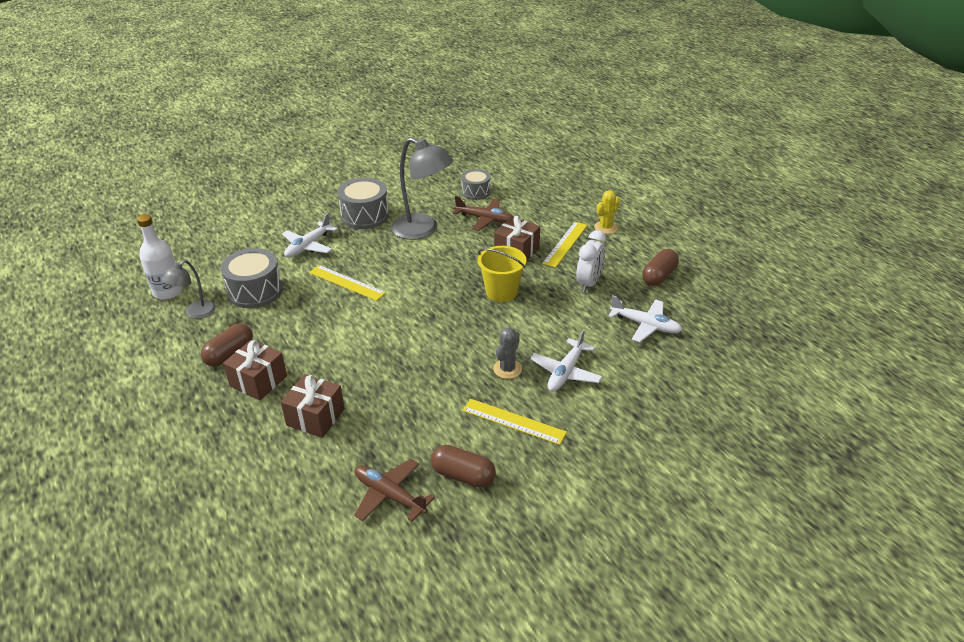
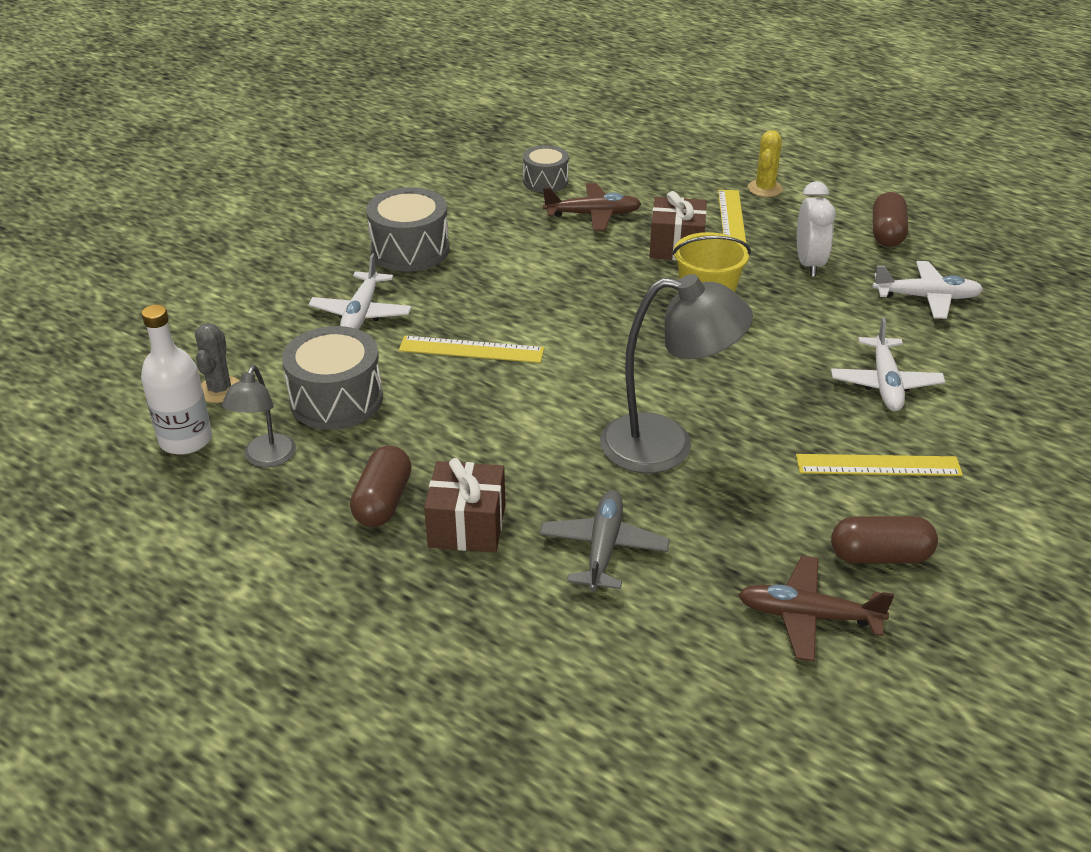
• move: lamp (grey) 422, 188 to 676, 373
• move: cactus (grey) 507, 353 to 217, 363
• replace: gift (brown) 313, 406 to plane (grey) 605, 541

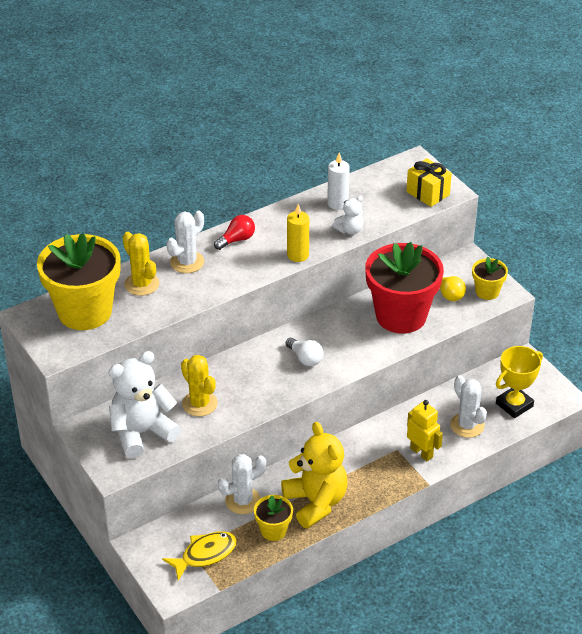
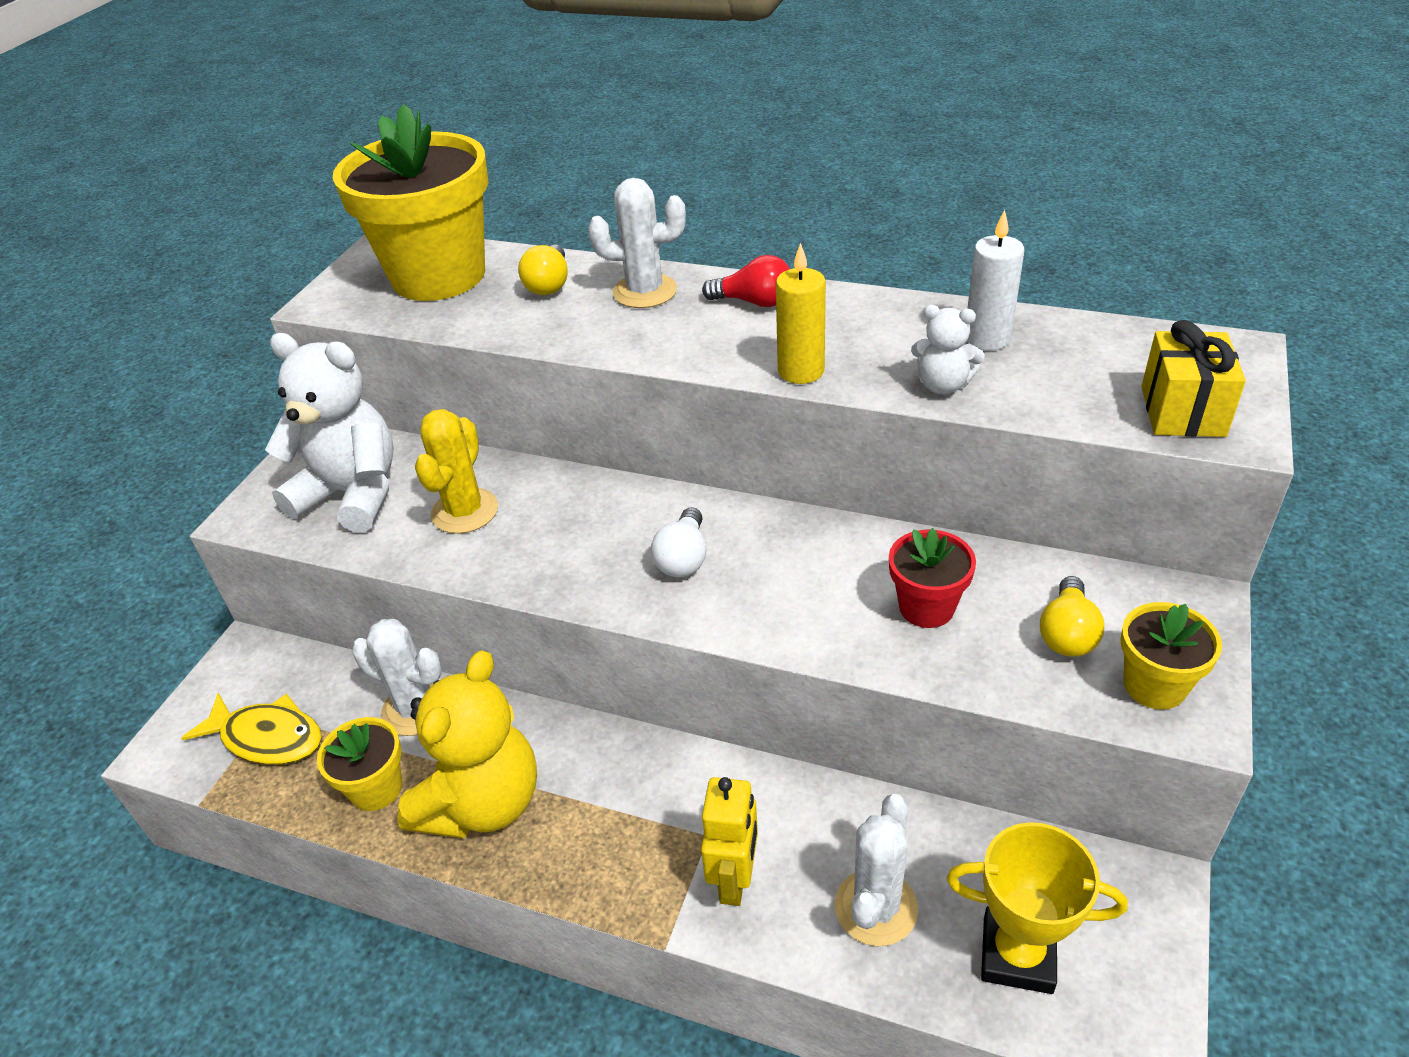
• replace: cactus (yellow) 141, 264 to light bulb (yellow) 543, 270
• resize: flower pot (red) 404, 288 = 932, 578 x0.47

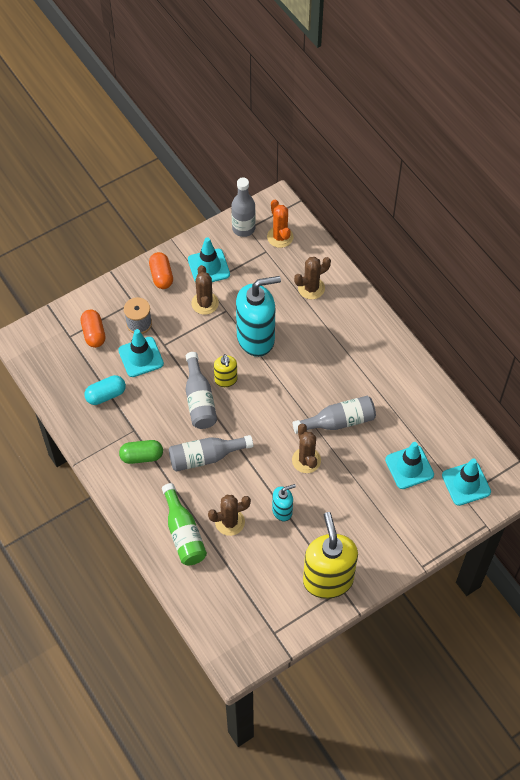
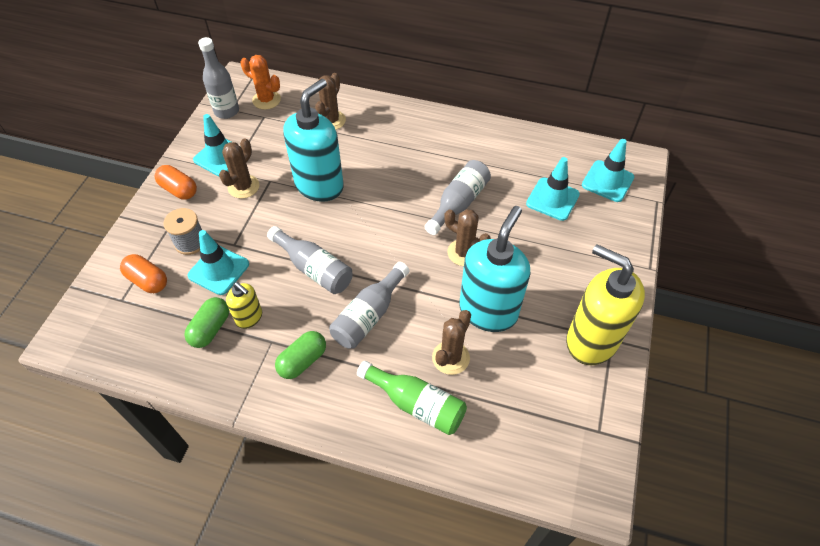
• move: soap dispenser (yellow) 226, 370 to 244, 305
• recolor: capsule (turquoise) 105, 390 to capsule (green) 206, 322
• rotate: cactus (brown) 205, 290 = 239, 168 75 degrees clockwise
• resize: soap dispenser (turquoise) 284, 502 = 494, 269 x2.04

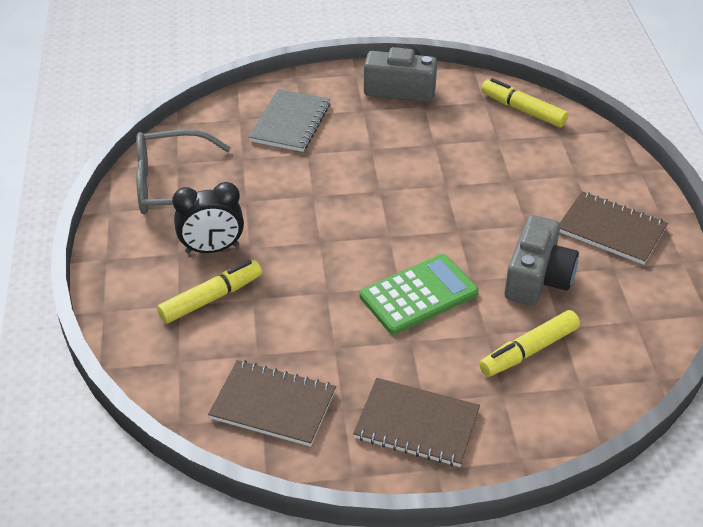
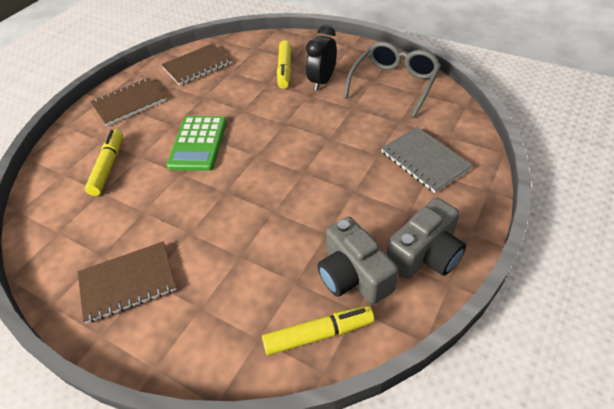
• move: camera (grey) 541, 260 to 358, 260

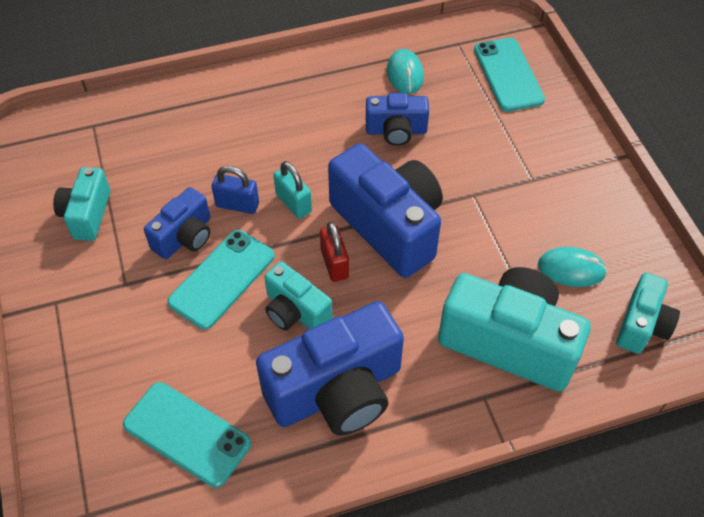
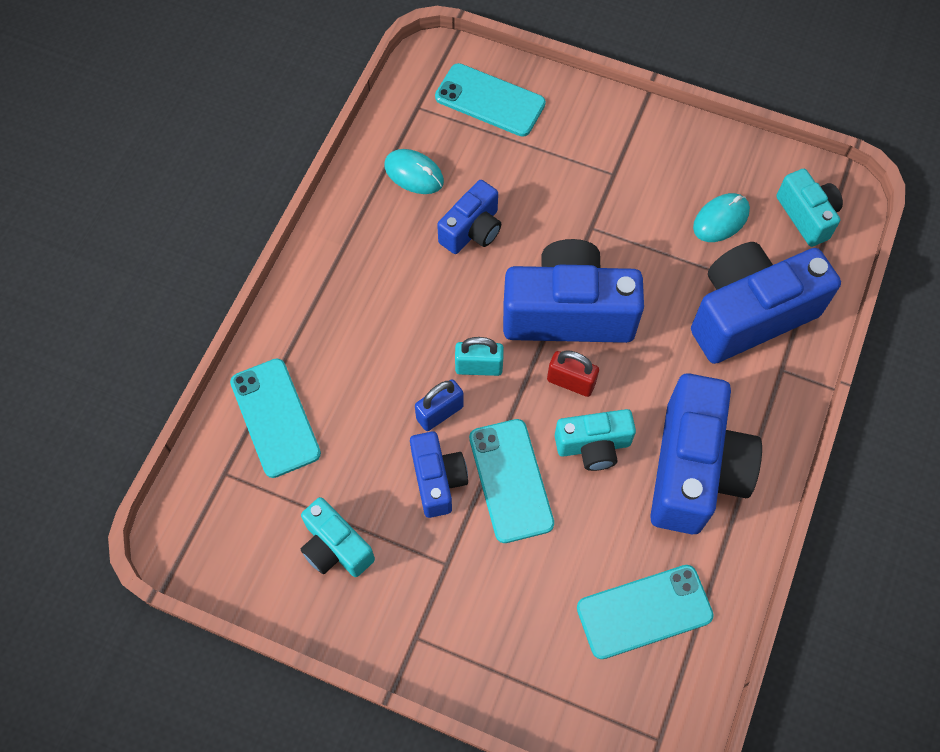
• insert: phone (turquoise) 275, 418
• recolor: camera (turquoise) 514, 329 to camera (blue) 766, 303

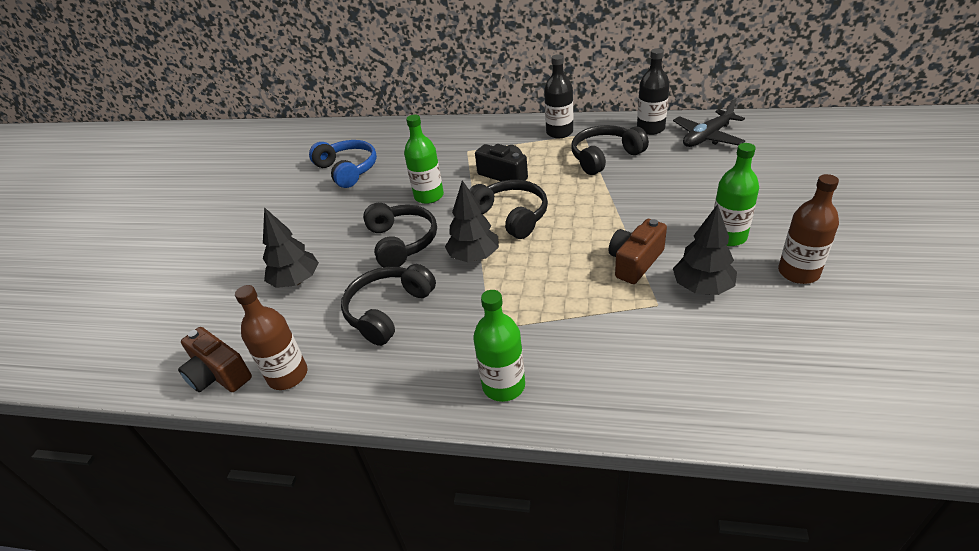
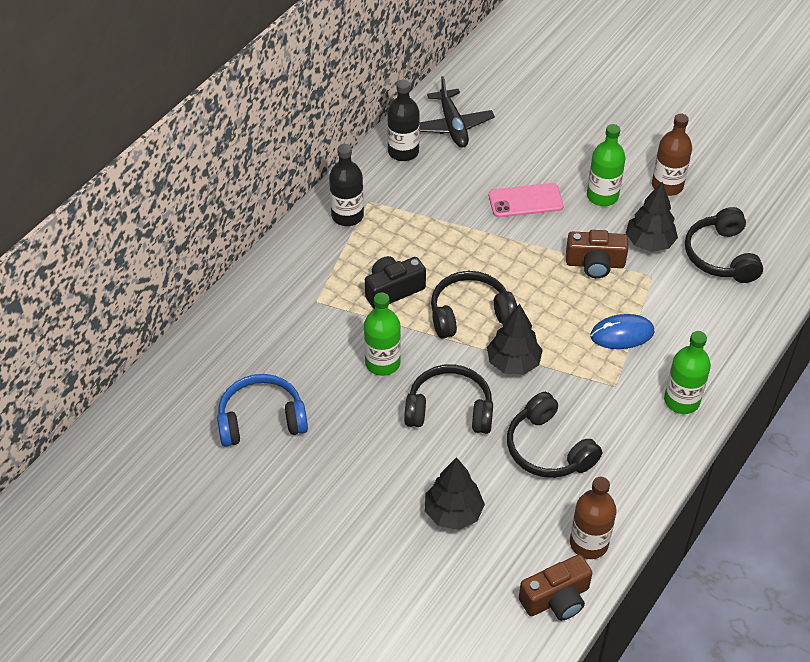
• insert: phone (pink) 526, 200
• insert: mouse (blue) 622, 331
• move: headphones (black) 610, 150 to 724, 245
• rotate: camera (brown) 638, 251 = 597, 254 60 degrees counterclockwise

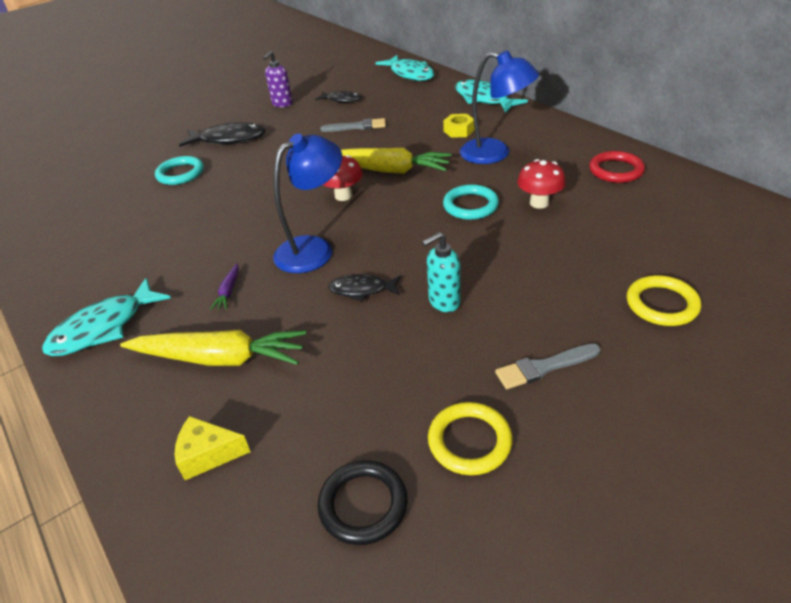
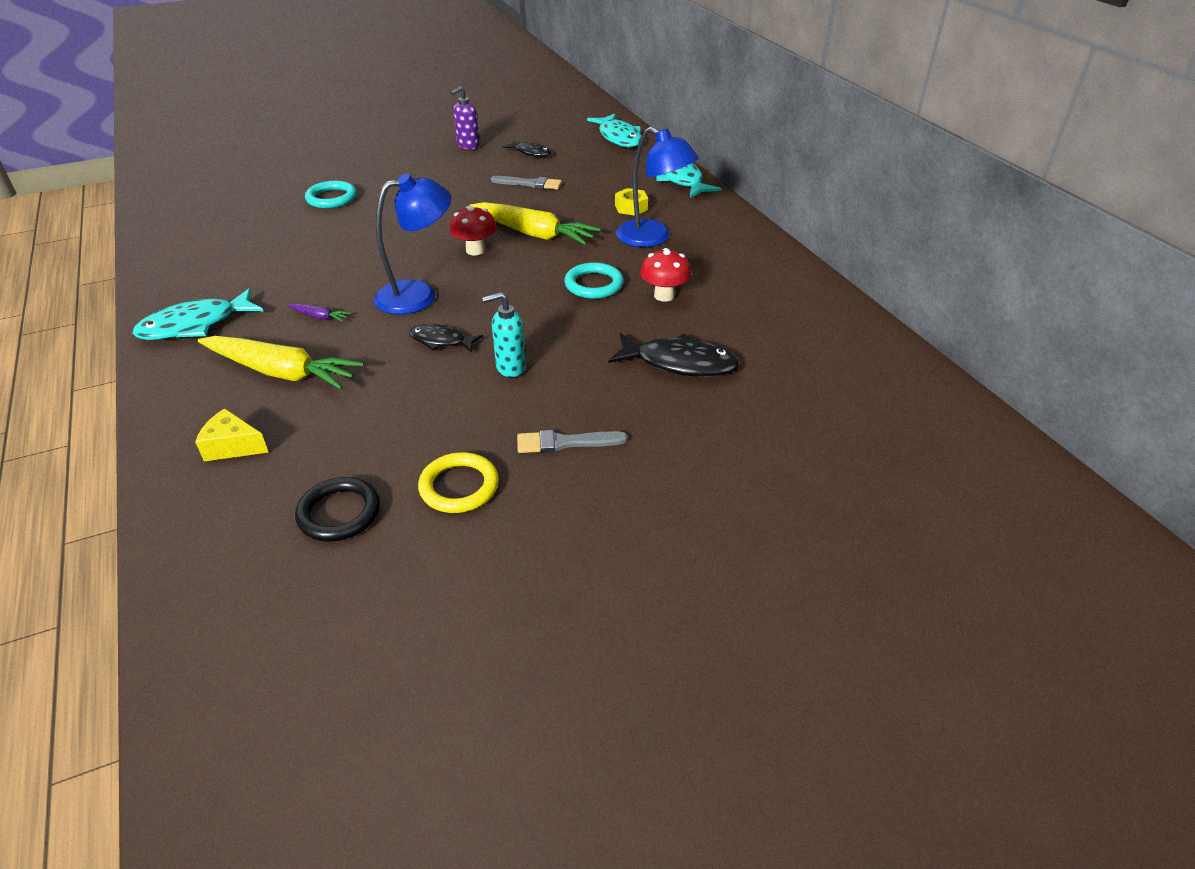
• delete: ring (red) 617, 167
• delete: ring (yellow) 664, 300
• move: fish (black) 222, 134 to 673, 355
• rotate: carrot (purple) 225, 287 = 319, 313 90 degrees counterclockwise

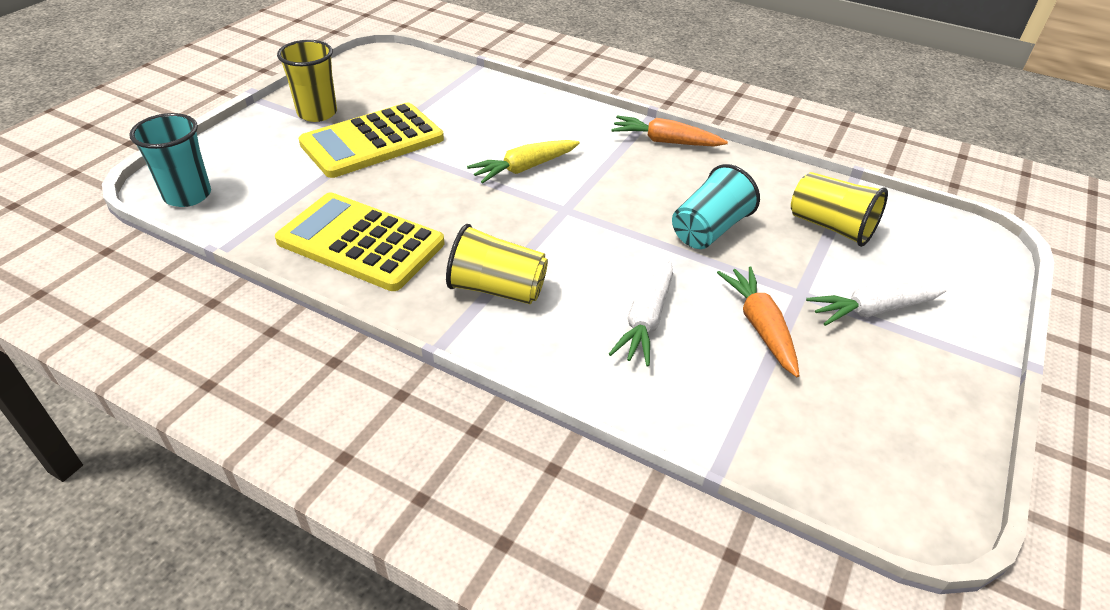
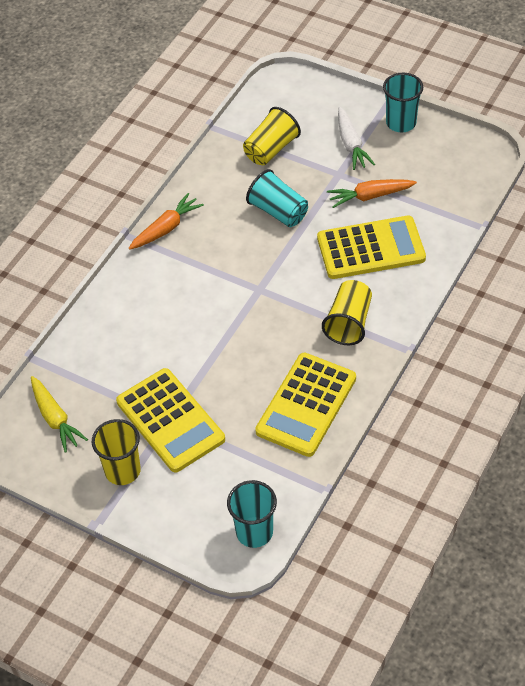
• insert: cup (turquoise) 403, 102
• move: carrot (yellow) 523, 162 to 59, 414
• replace: carrot (white) 641, 314 to calculator (yellow) 371, 247
• rotate: carrot (orange) 669, 131 = 166, 221 150 degrees counterclockwise

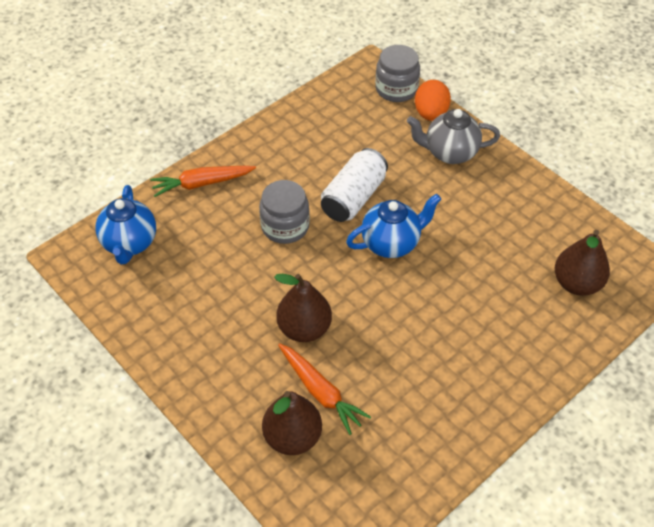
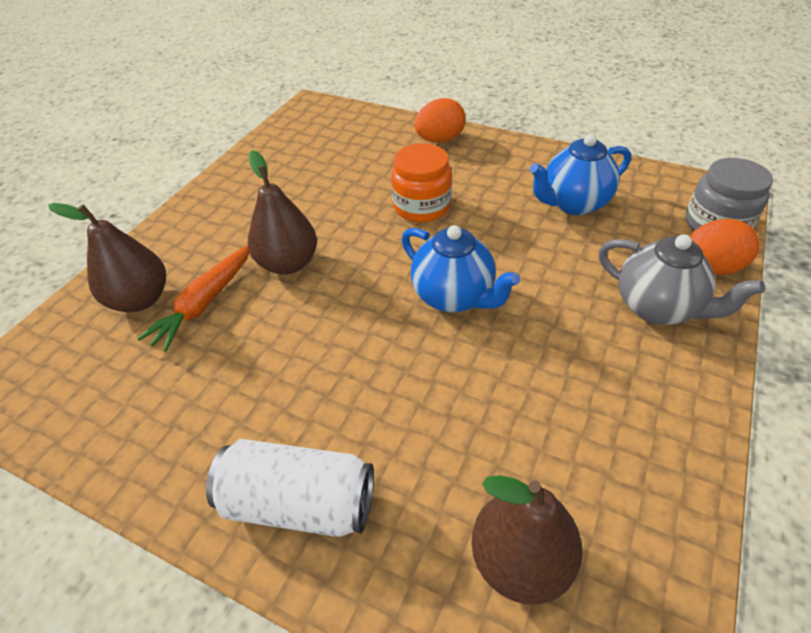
• move: teapot (blue) 126, 224 to 580, 174
• move: can (white) 354, 185 to 290, 488
• replace: carrot (orange) 203, 181 to egg (orange) 440, 120
• recolor: jar (grey) 284, 212 to jar (orange) 421, 182
• rotate: teapot (grey) 453, 136 = 682, 279 150 degrees clockwise

